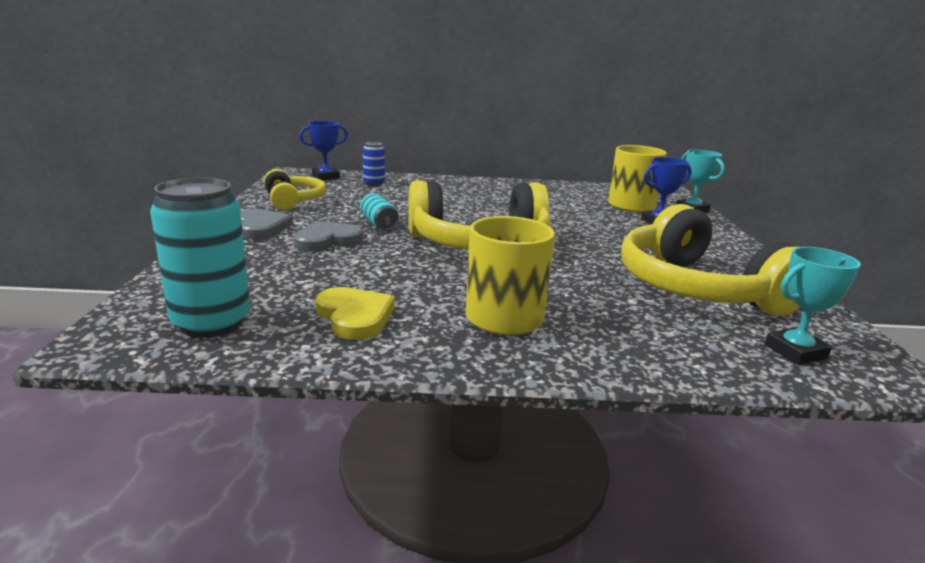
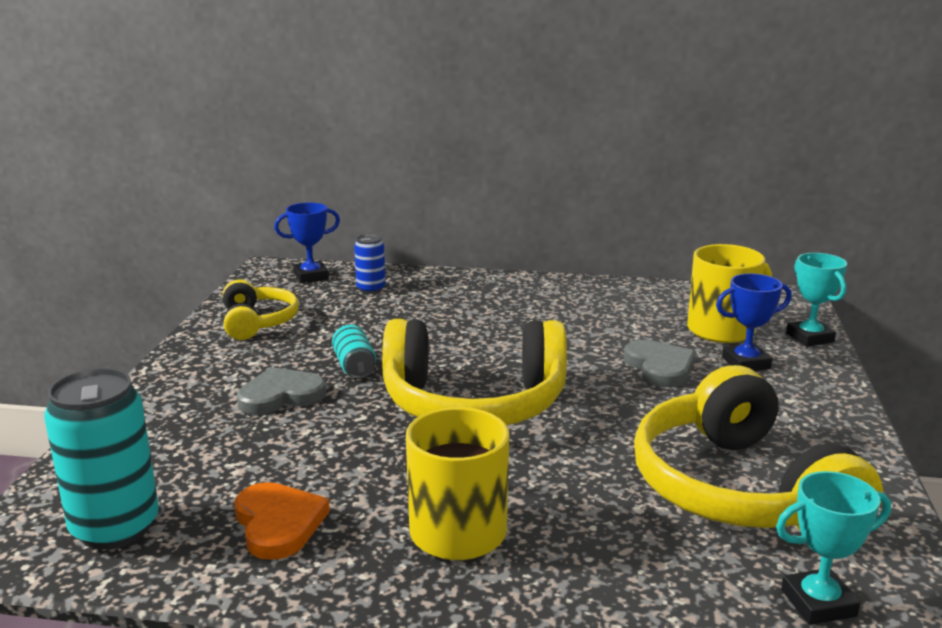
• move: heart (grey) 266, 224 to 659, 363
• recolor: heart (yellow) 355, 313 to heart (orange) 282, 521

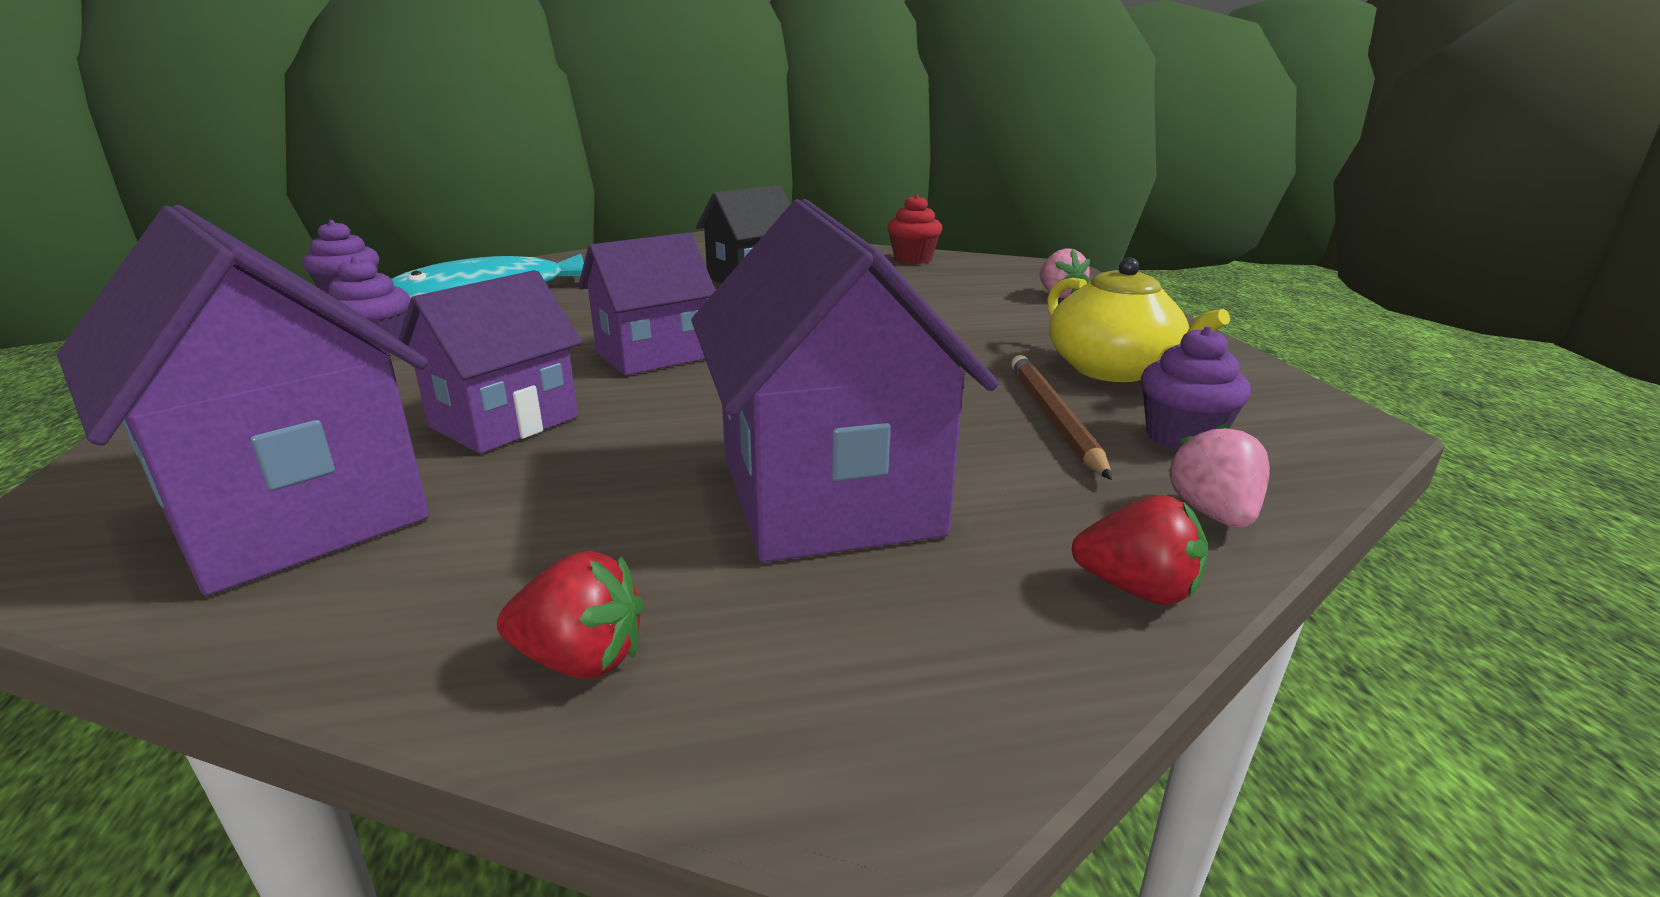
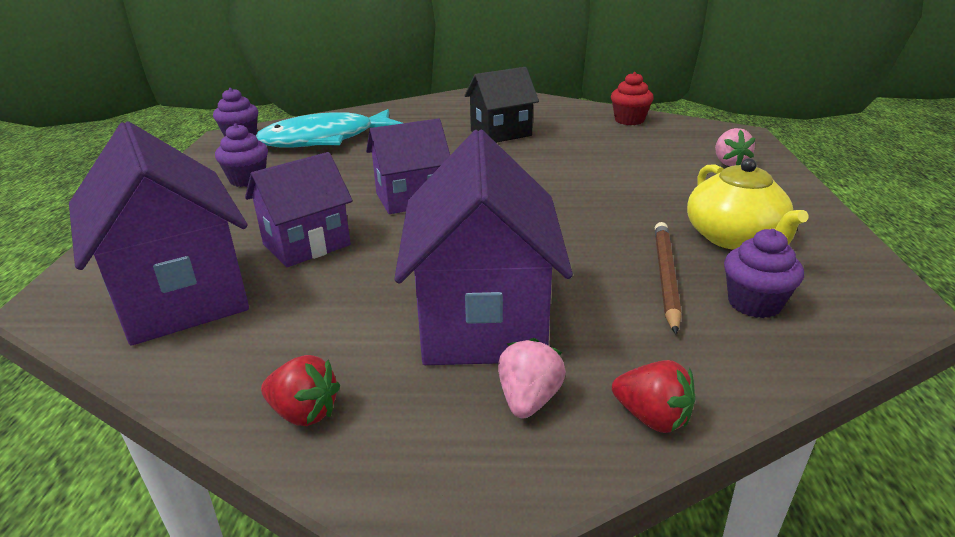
• move: strawberry (pink) 1219, 475 to 532, 378

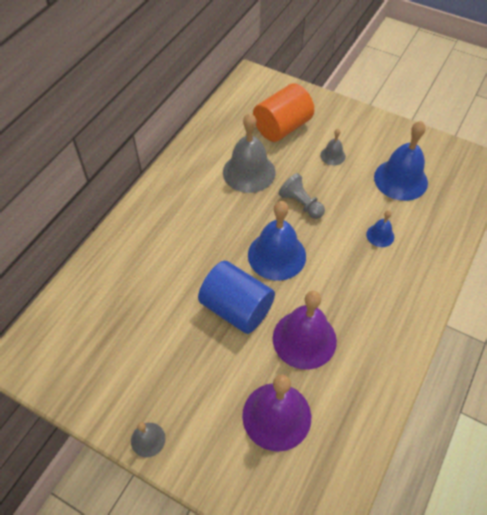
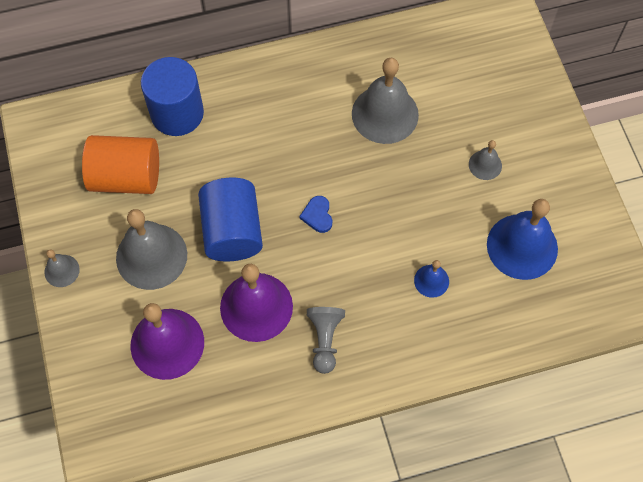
• insert: bell (grey) 151, 249
• insert: cylinder (blue) 172, 96
• move: cylinder (orange) 283, 112 to 120, 164
• move: pawn (grey) 302, 196 to 326, 340
• replace: bell (blue) 277, 241 to heart (blue) 315, 214

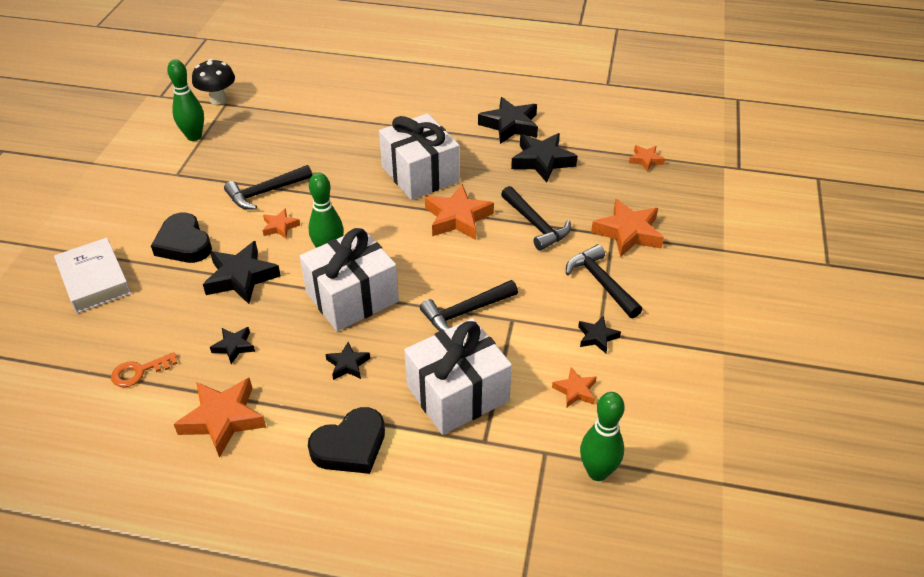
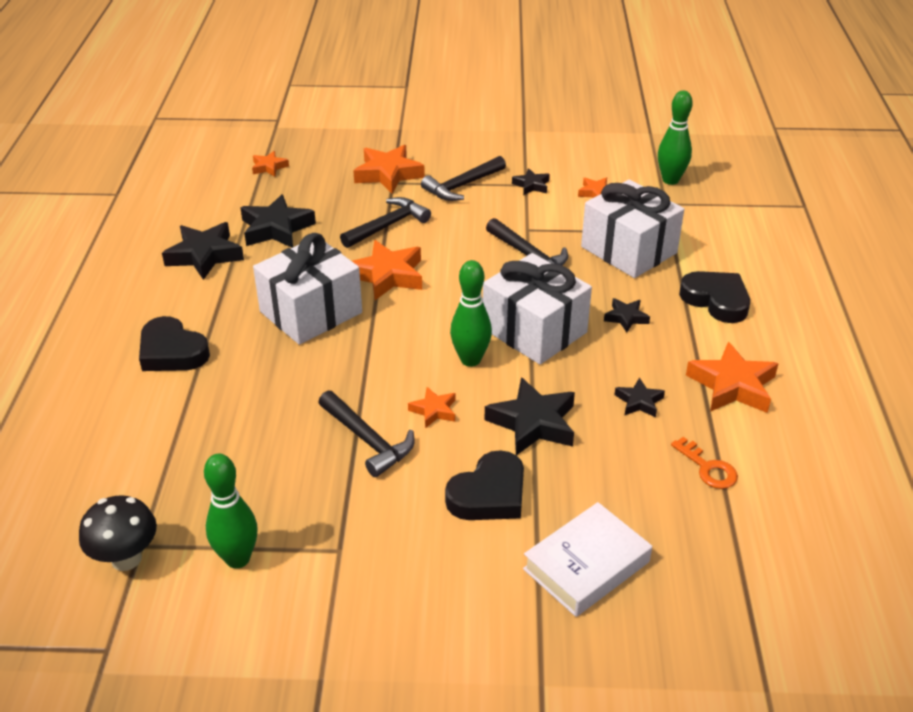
• insert: heart (black) 174, 343

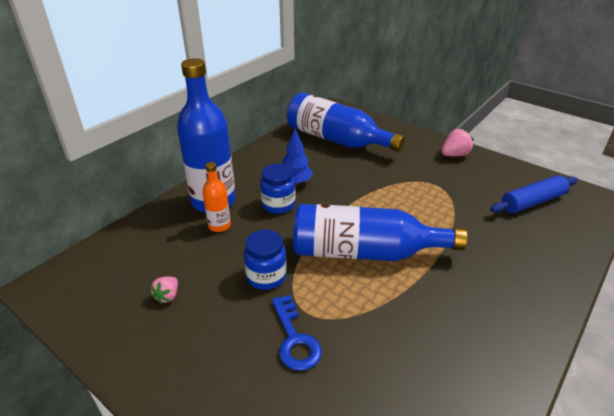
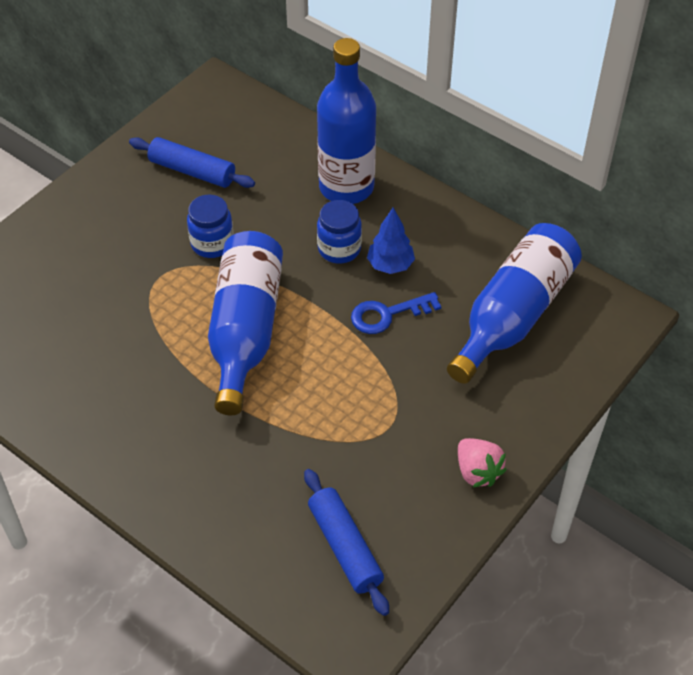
• delete: bottle (orange) 217, 197
• move: key (blue) 297, 333 to 396, 313
• replace: strawberry (pink) 164, 290 to rolling pin (blue) 192, 162

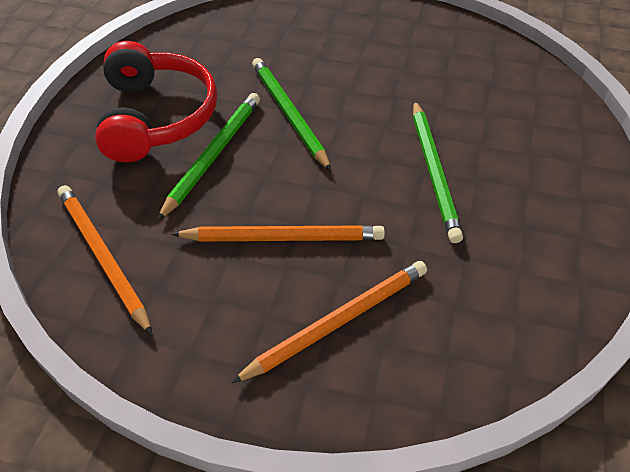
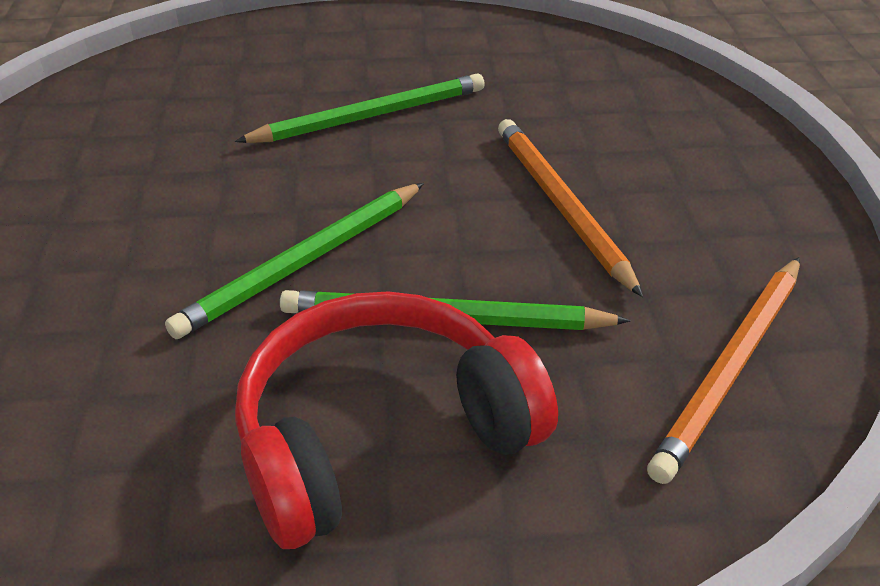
• delete: pencil (orange) 329, 322

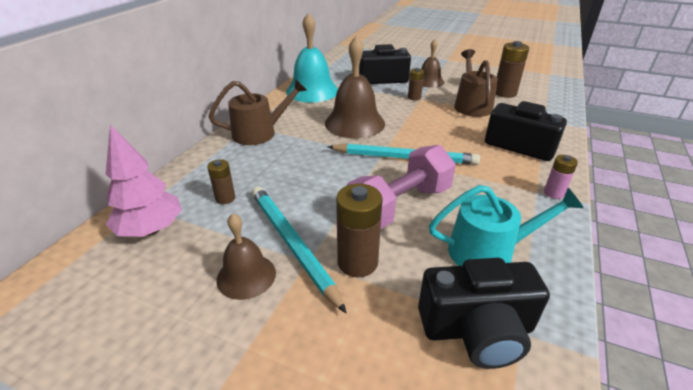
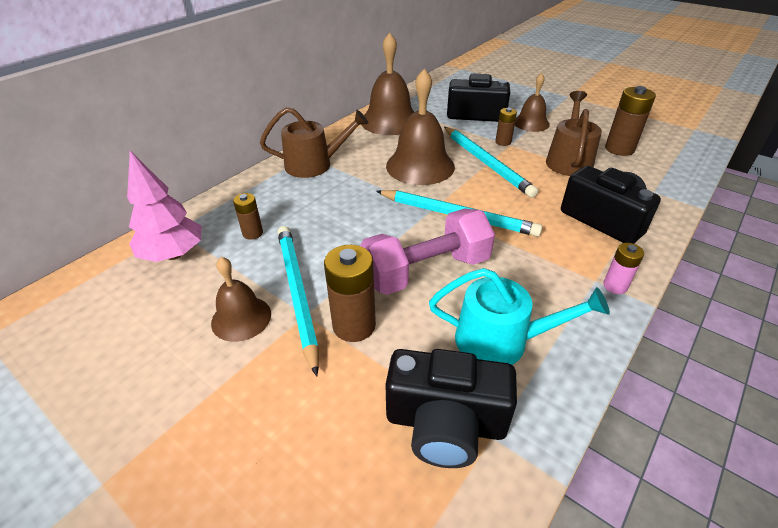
• insert: pencil (turquoise) 491, 162
• recolor: bell (turquoise) 312, 58 to bell (brown) 387, 83

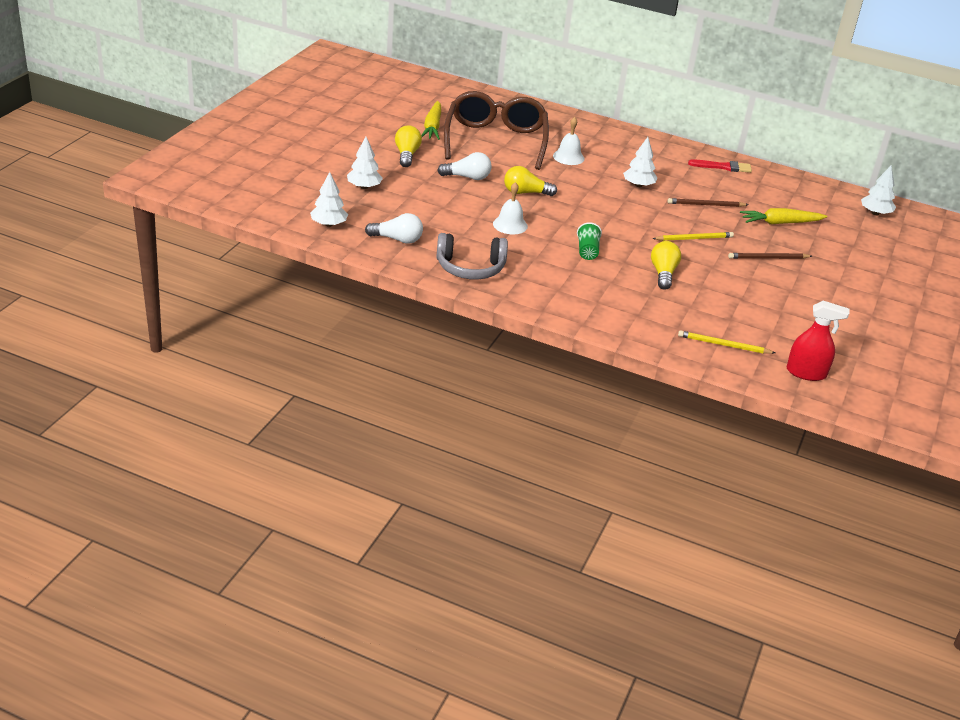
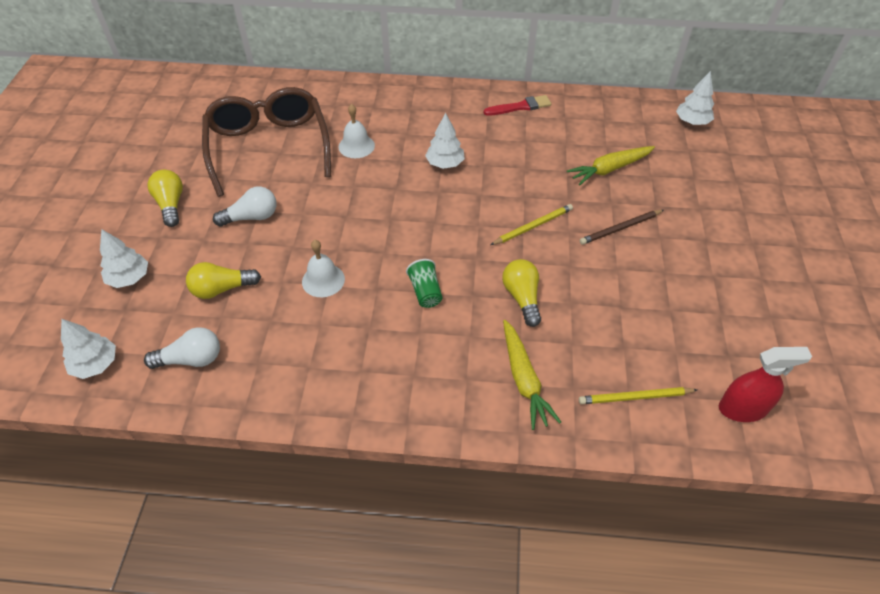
• delete: headphones (grey) 472, 256
• delete: pencil (brown) 708, 202
• move: carrot (yellow) 431, 120 to 532, 375
• move: light bulb (yellow) 530, 181 to 223, 280

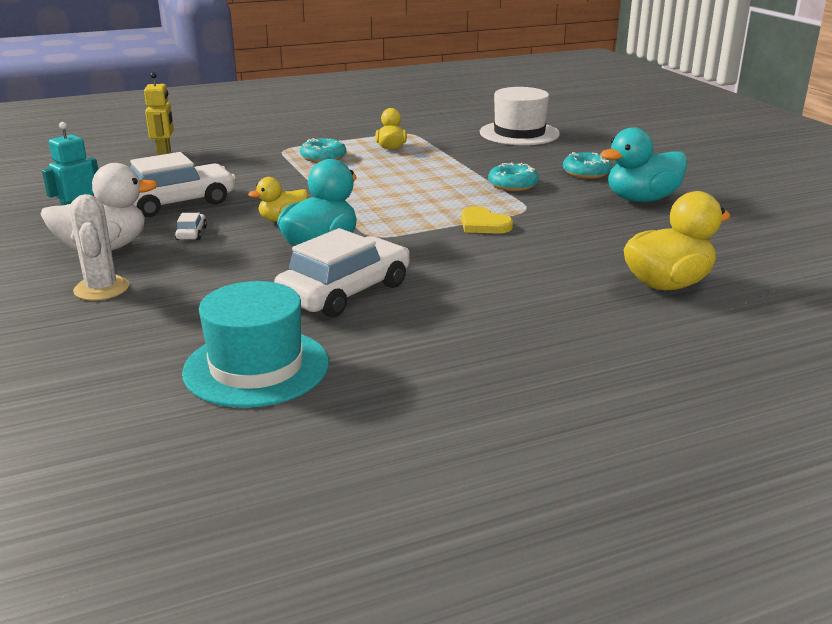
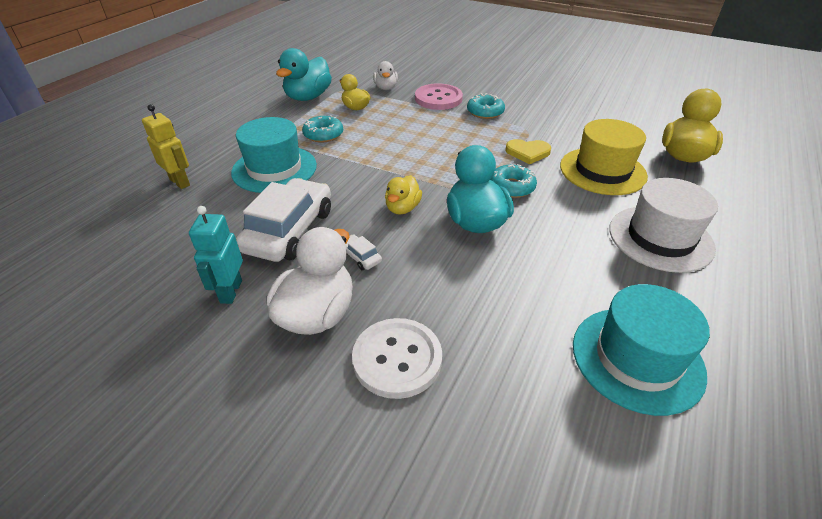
• delete: car (white) 342, 273
• insert: hat (turquoise) 274, 155
• insert: duck (white) 385, 75
• insert: button (pink) 439, 96
• insert: hat (yellow) 604, 157
• move: hat (white) 520, 116 to 663, 225
• move: donut (turquoise) 587, 165 to 513, 181
• move: duck (turquoise) 643, 164 to 304, 74
• replace: cactus (white) 99, 247 to button (white) 397, 358

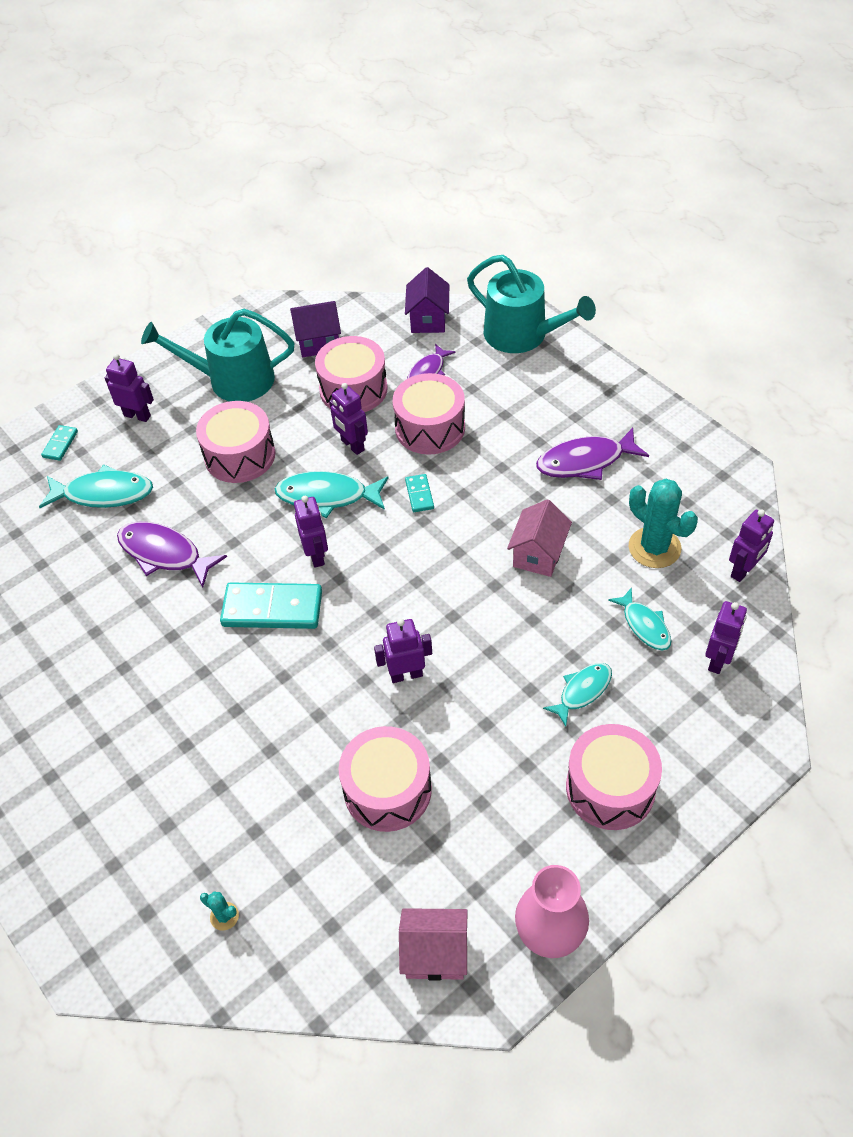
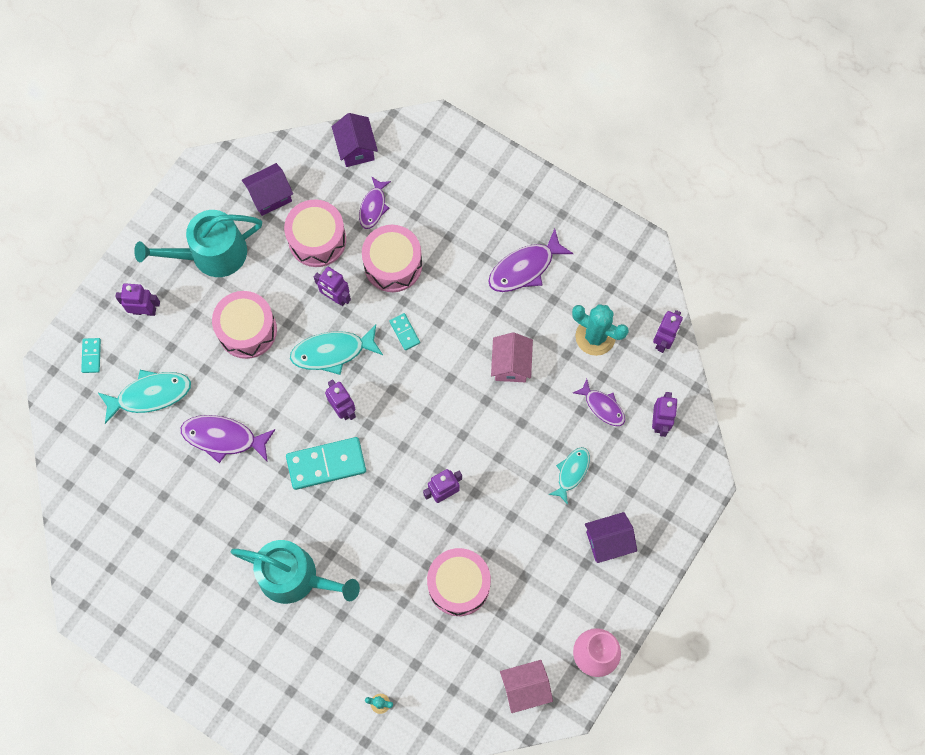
• move: watering can (turquoise) 531, 304 to 295, 572
• replace: drum (pink) 614, 777 to house (purple) 611, 537
• recolor: fish (turquoise) 639, 618 to fish (purple) 599, 402

